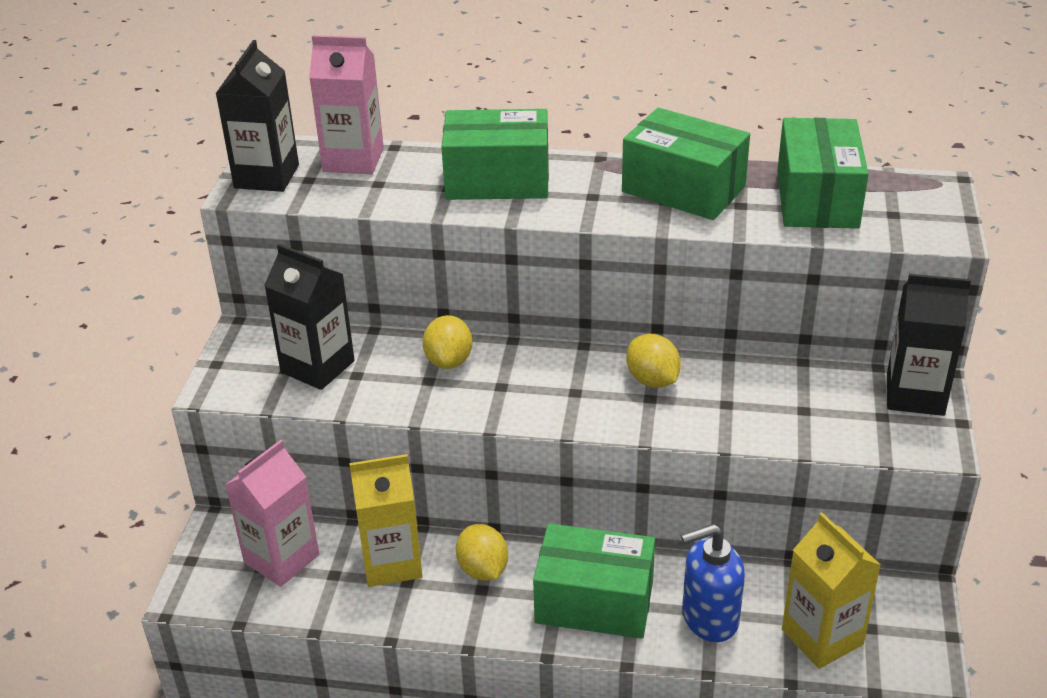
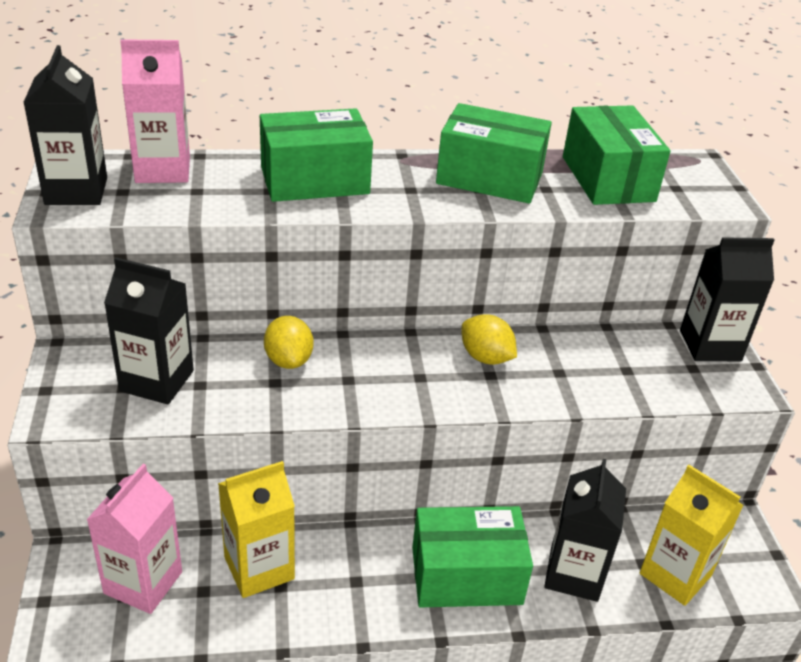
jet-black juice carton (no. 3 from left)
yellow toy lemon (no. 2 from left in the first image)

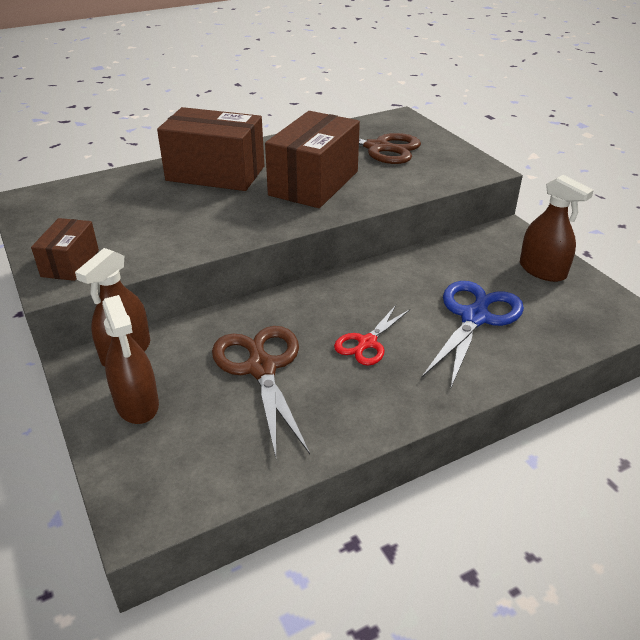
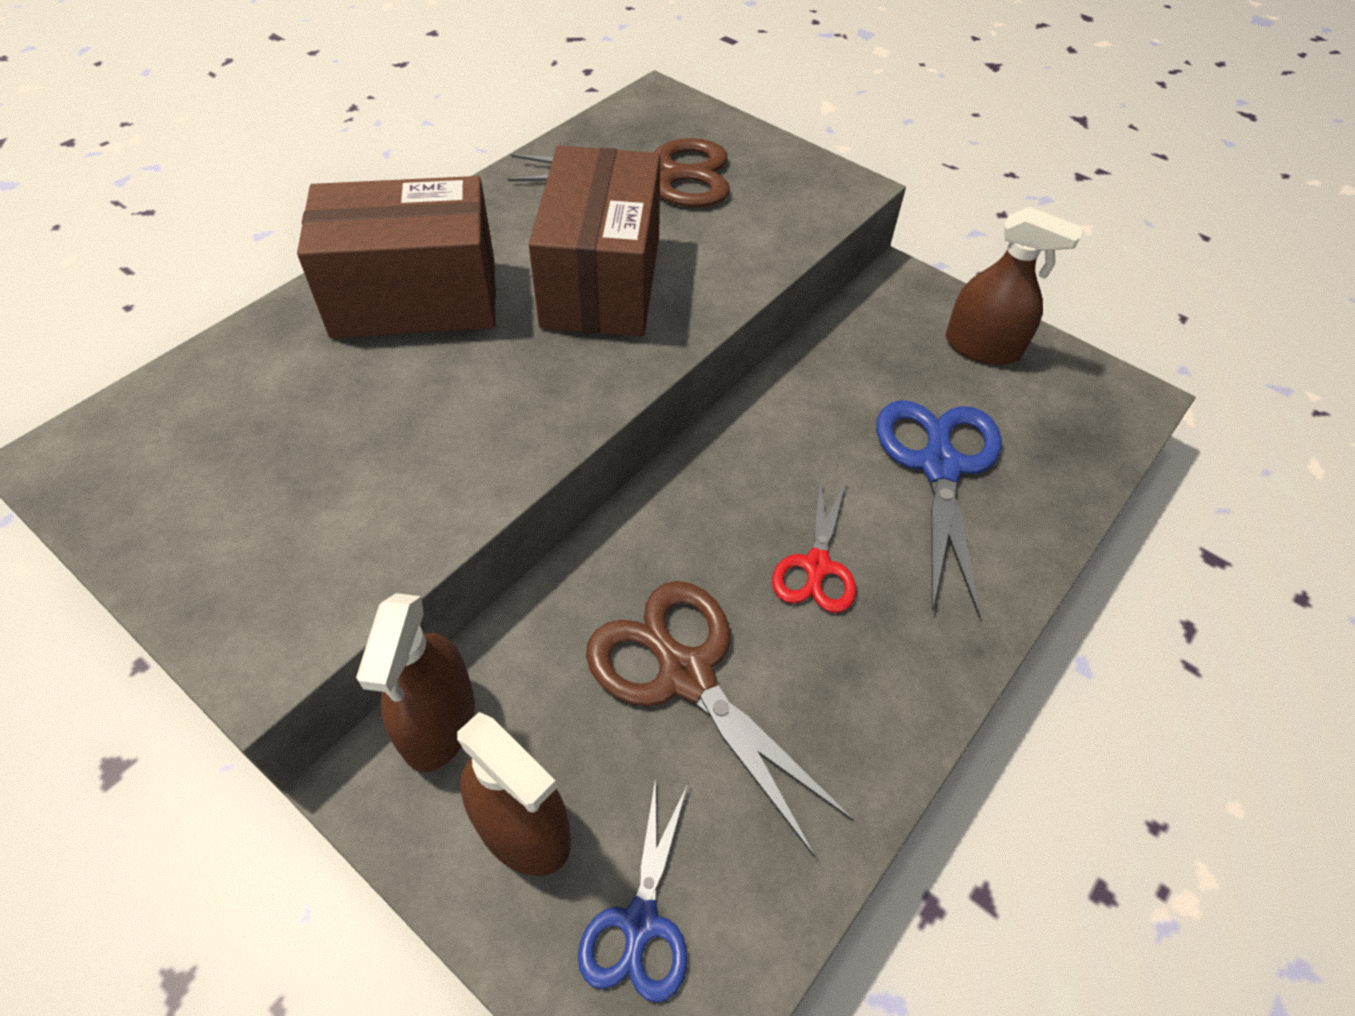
cobalt pair of scissors (no. 1 from left)
brown box (no. 1 from left in the first image)

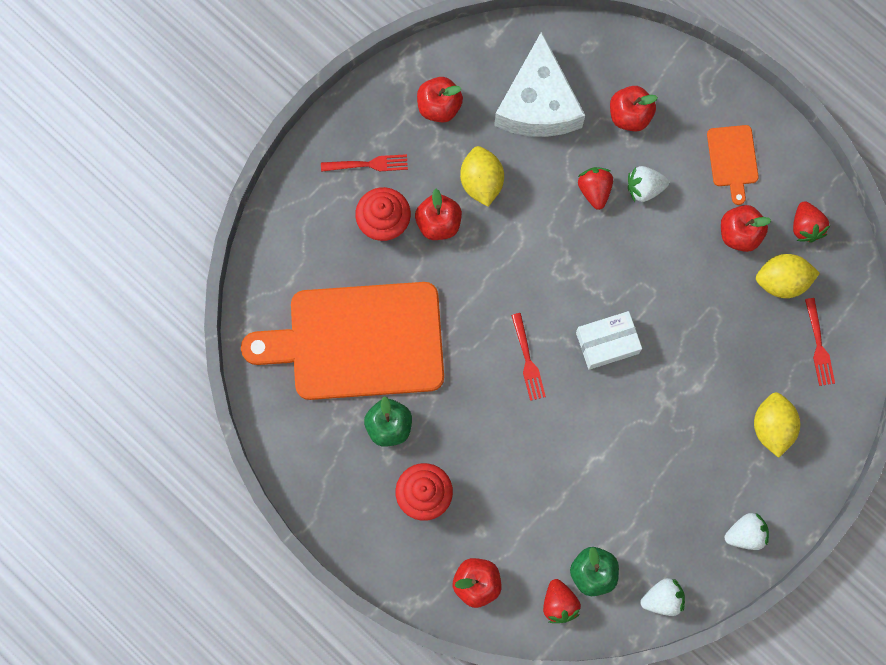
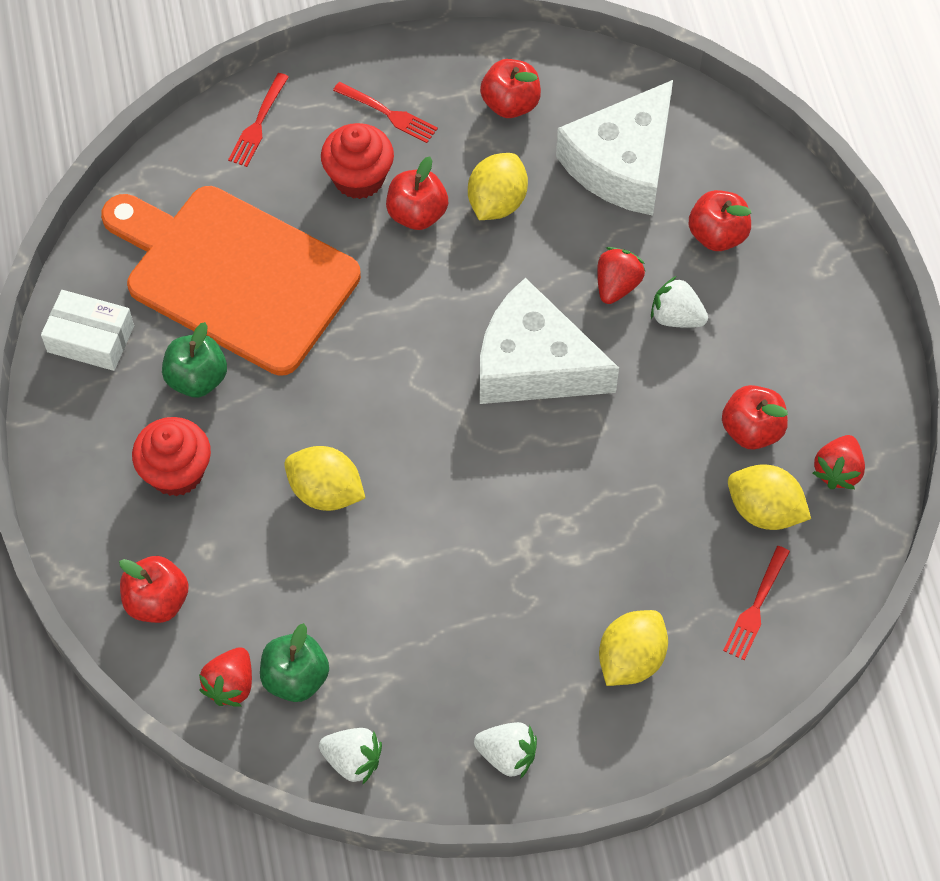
white box
scarlet table fork (no. 1 from left)
yellow toy lemon (no. 1 from left)
white cheese wedge (no. 1 from left)
orange-coloured bread board (no. 2 from left in the first image)

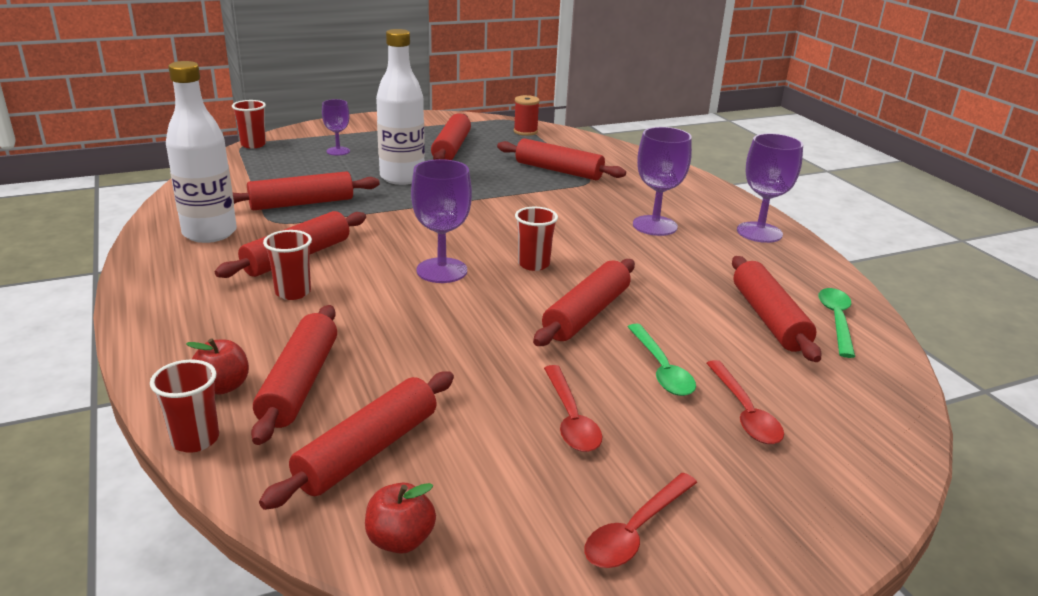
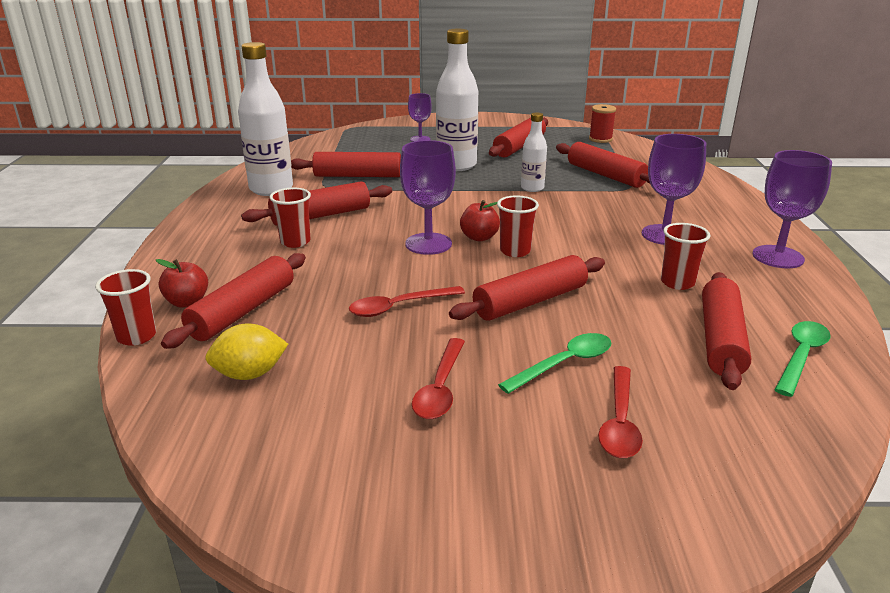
yellow toy lemon
scarlet spoon (no. 1 from left)
scarlet toy apple (no. 2 from left)
emerald spoon (no. 1 from left)
white bottle (no. 3 from left)
scarlet tumbler (no. 4 from left)

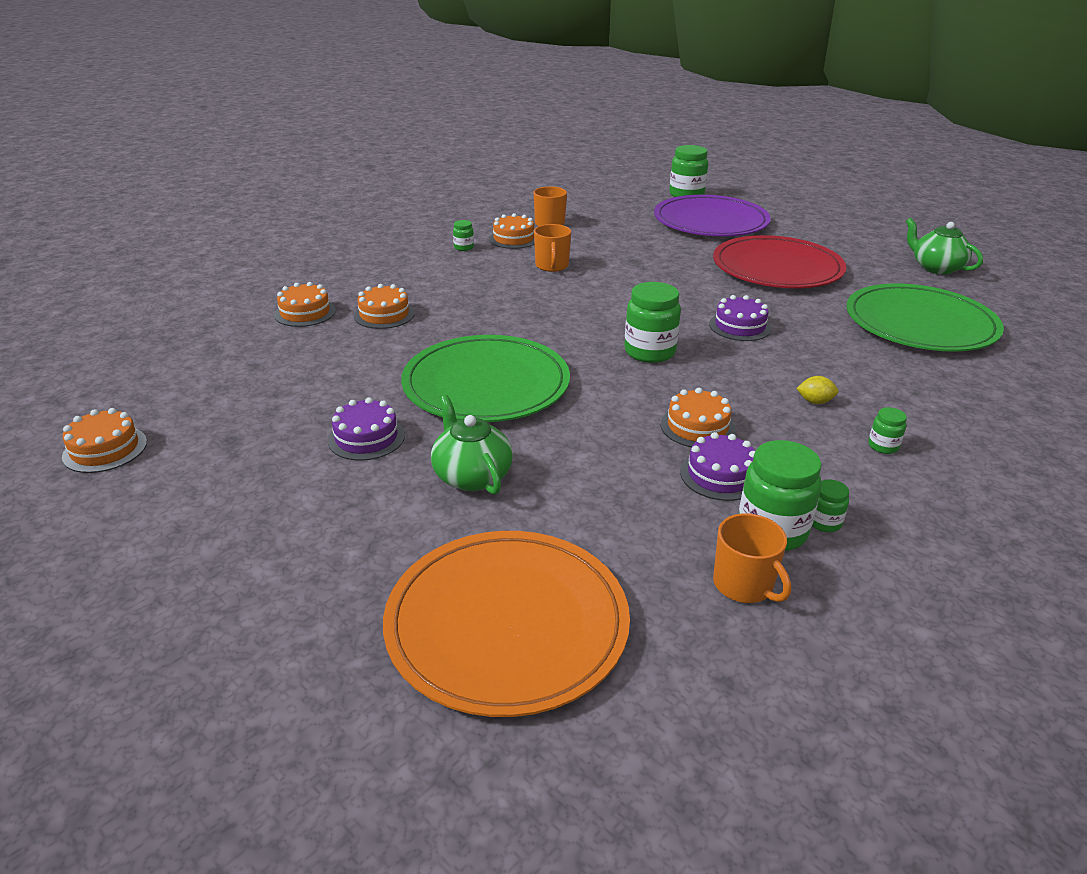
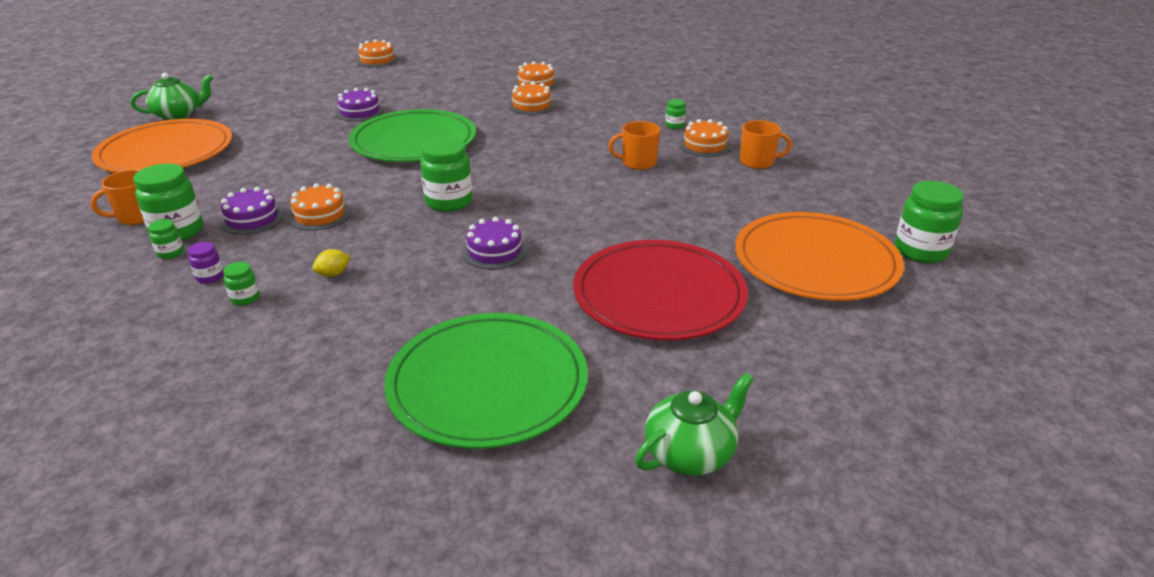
emerald tea pot (no. 1 from left)
royal purple preserve jar
yellow toy lemon
orange-coloured plate (no. 2 from left)

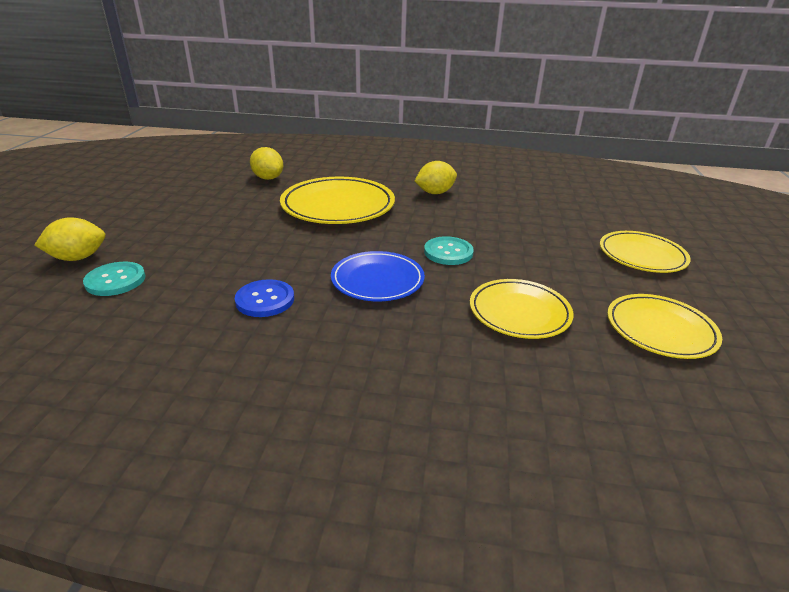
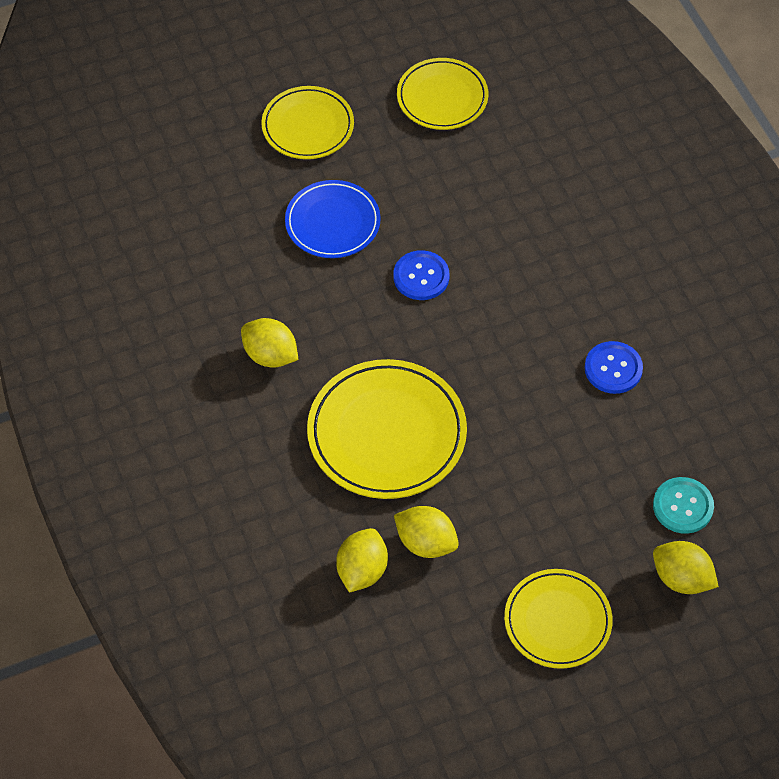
cobalt plate
cobalt button (no. 1 from left)
yellow toy lemon (no. 3 from left)
yellow plate (no. 4 from left)

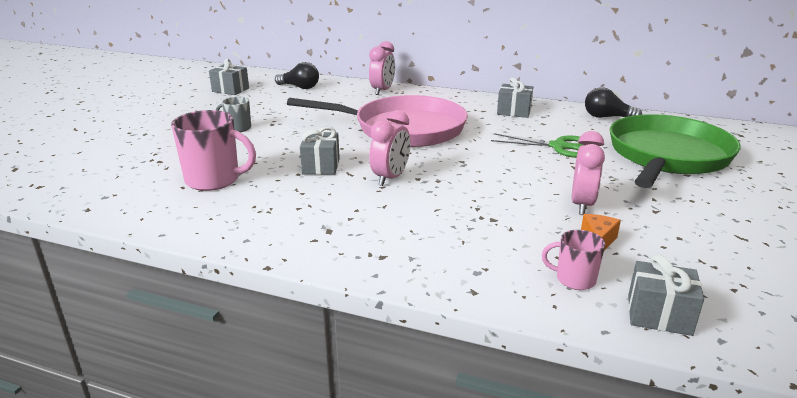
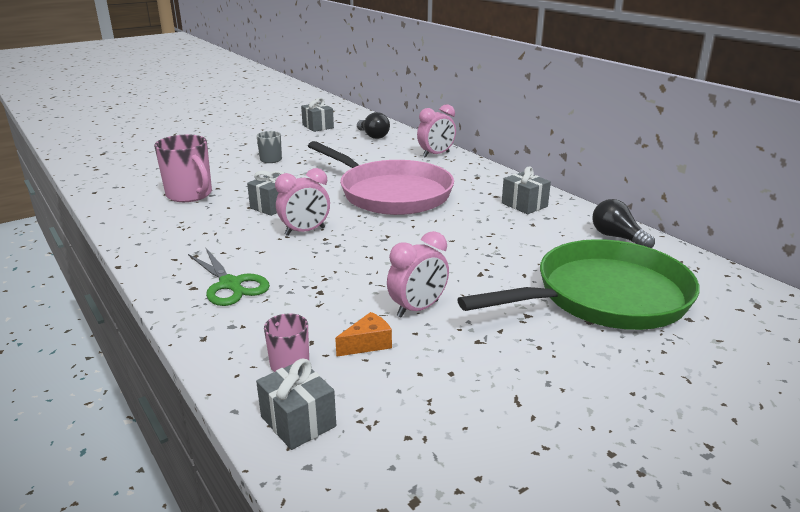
emerald pair of scissors

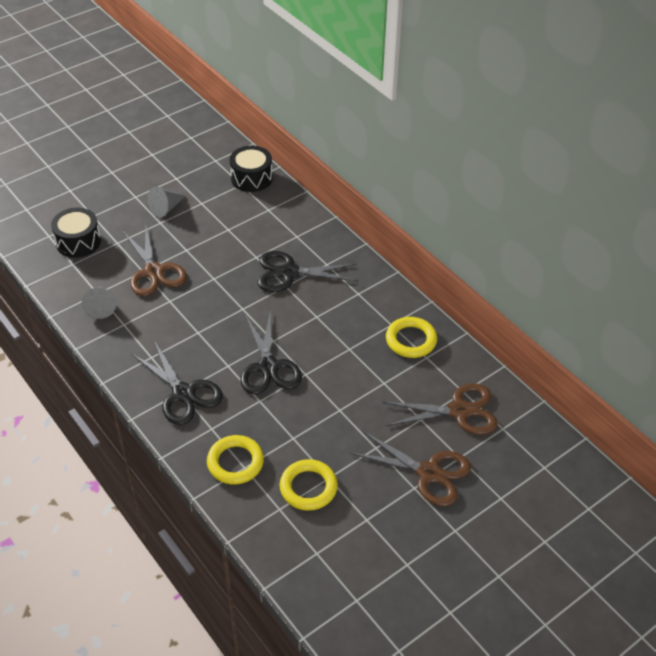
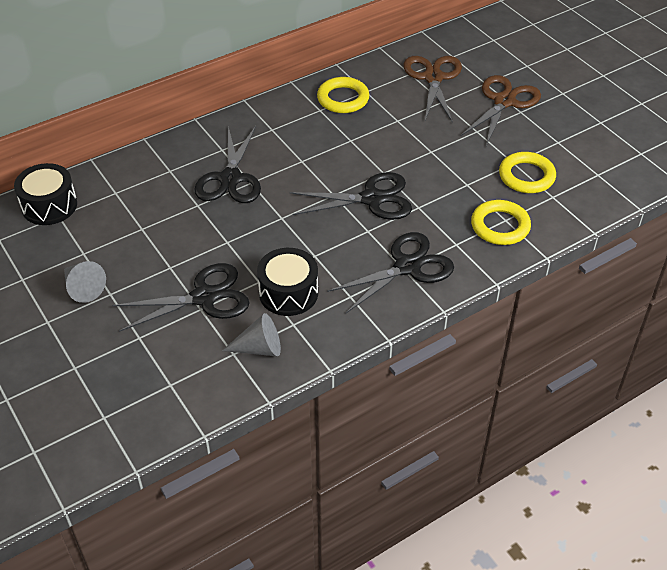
jet-black pair of scissors (no. 1 from left)
jet-black toy drum (no. 2 from left)

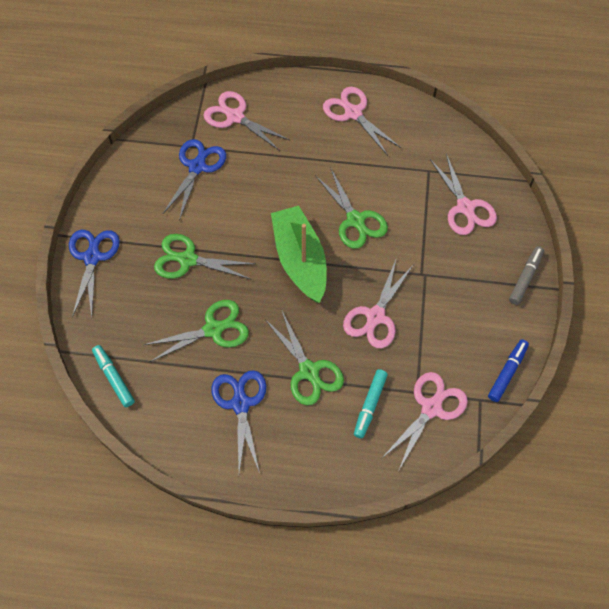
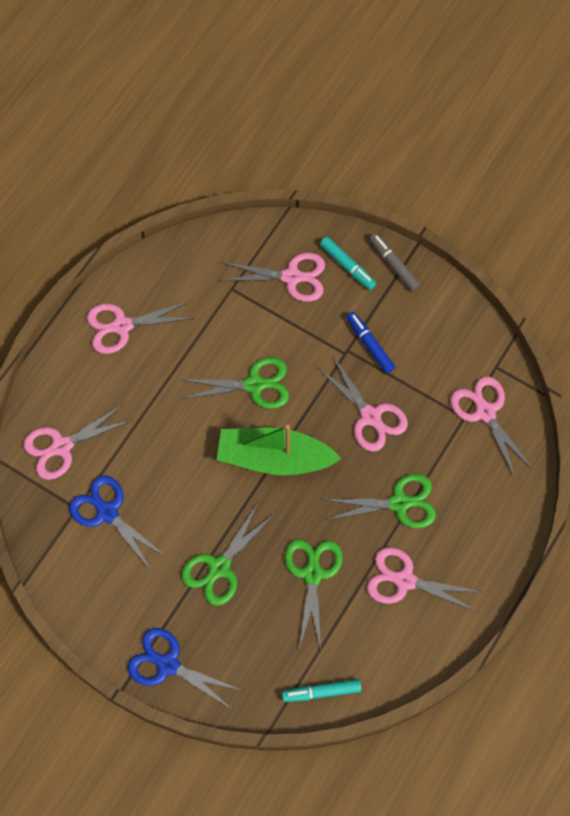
turquoise marker (no. 2 from left)
cobalt marker
rosy pair of scissors (no. 5 from left)

